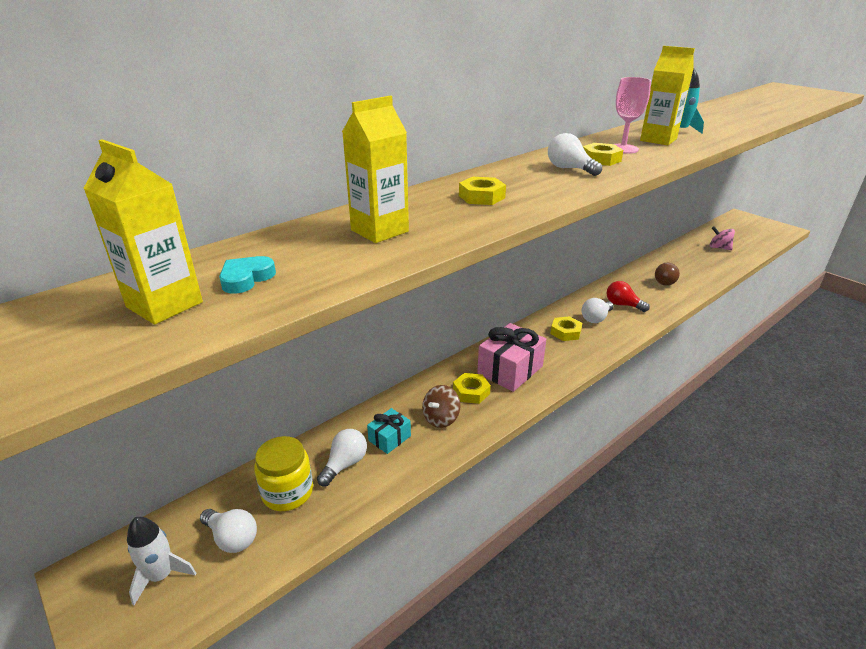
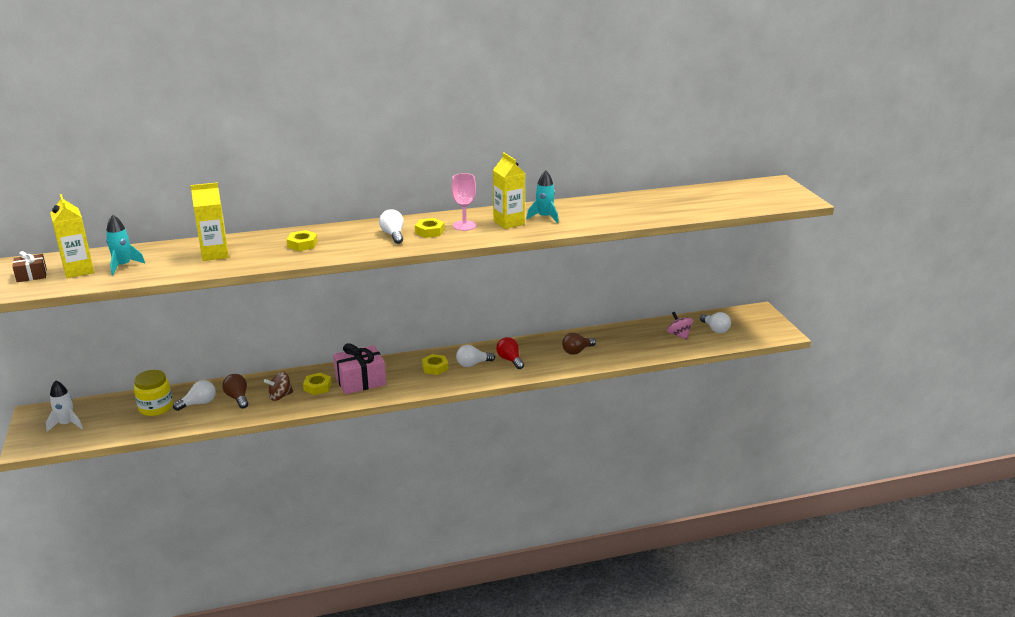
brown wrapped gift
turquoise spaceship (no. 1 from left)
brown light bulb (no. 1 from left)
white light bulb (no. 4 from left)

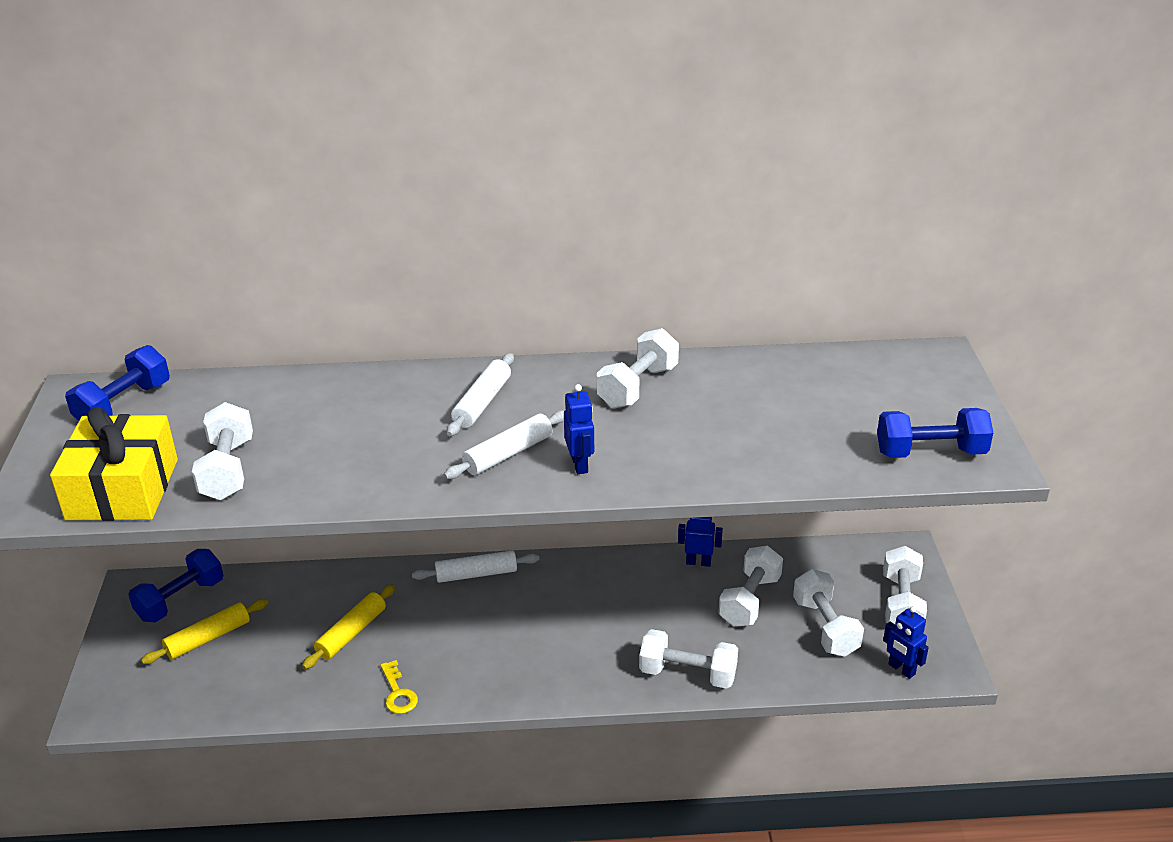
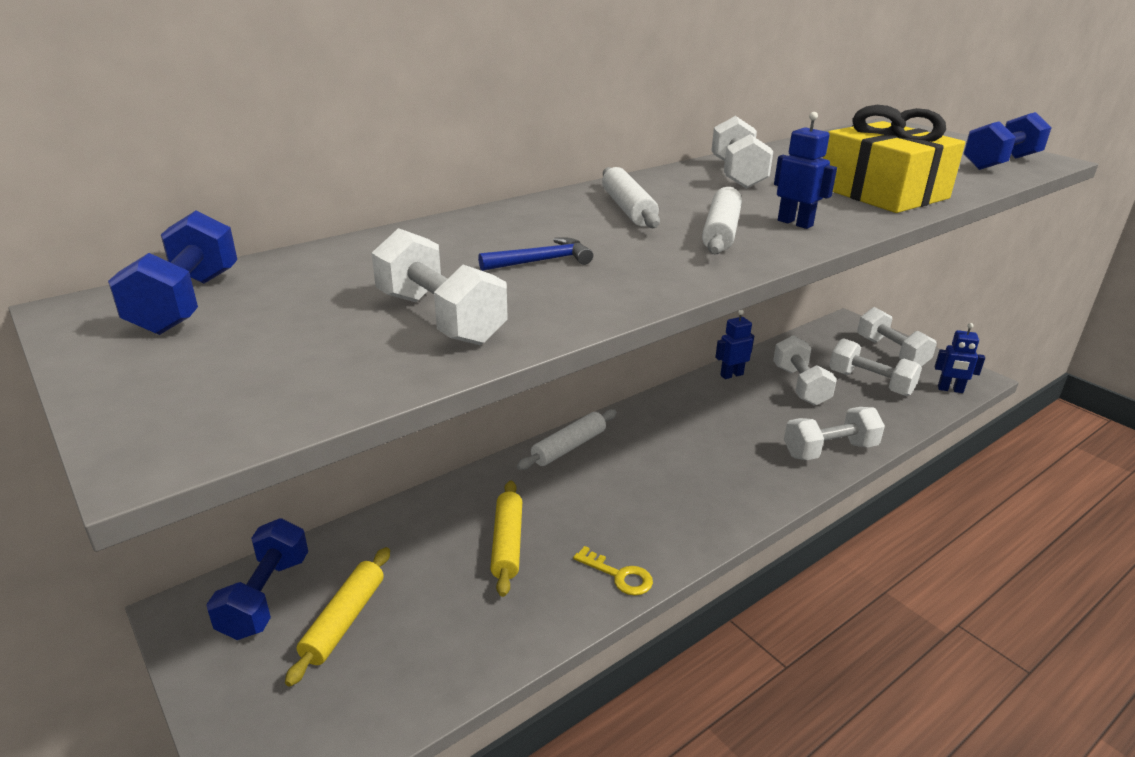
cobalt hammer
yellow wrapped gift

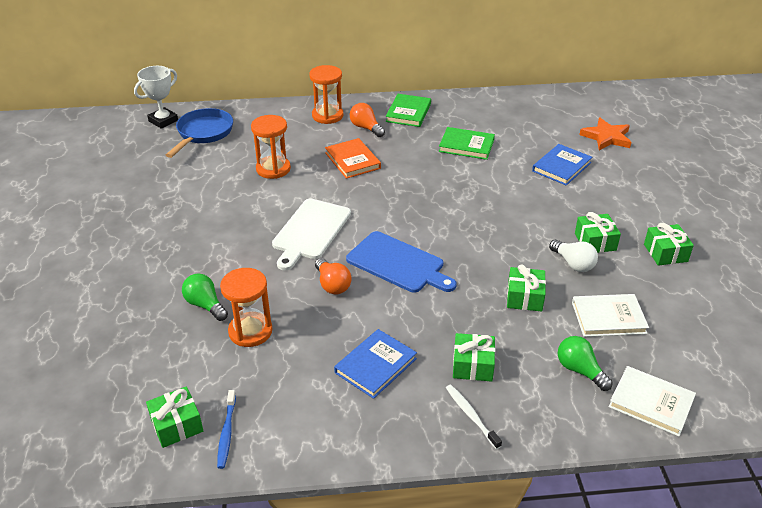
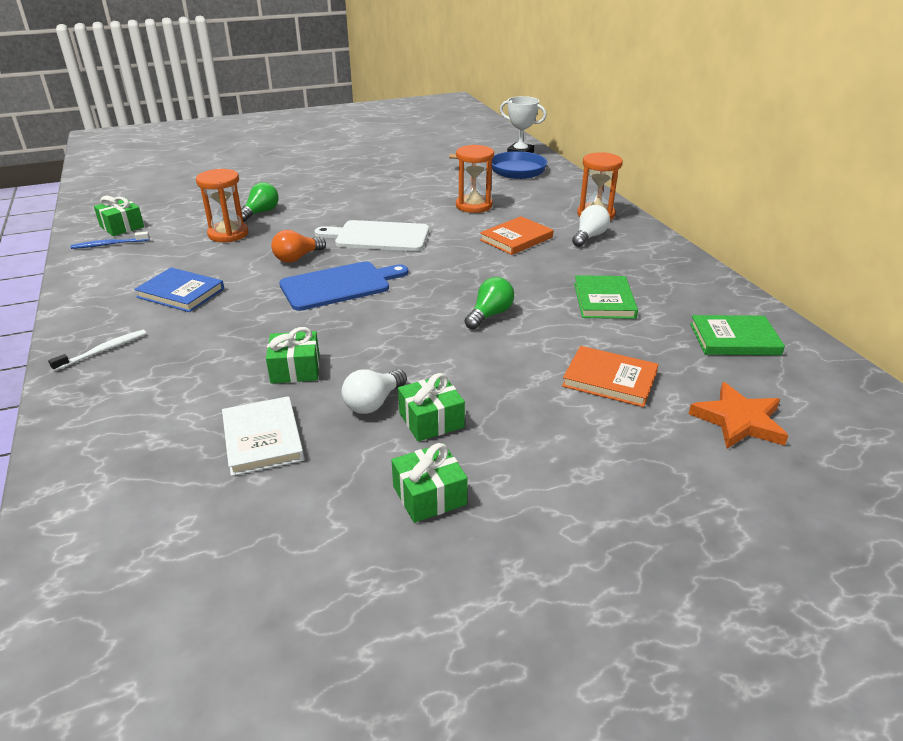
cobalt bread board
emerald light bulb (no. 2 from left)
orange-coloured book (no. 2 from left)
white light bulb (no. 2 from left)
emerald book (no. 2 from left)
emerald wrapped gift (no. 2 from left in the first image)
white book (no. 2 from left in the first image)

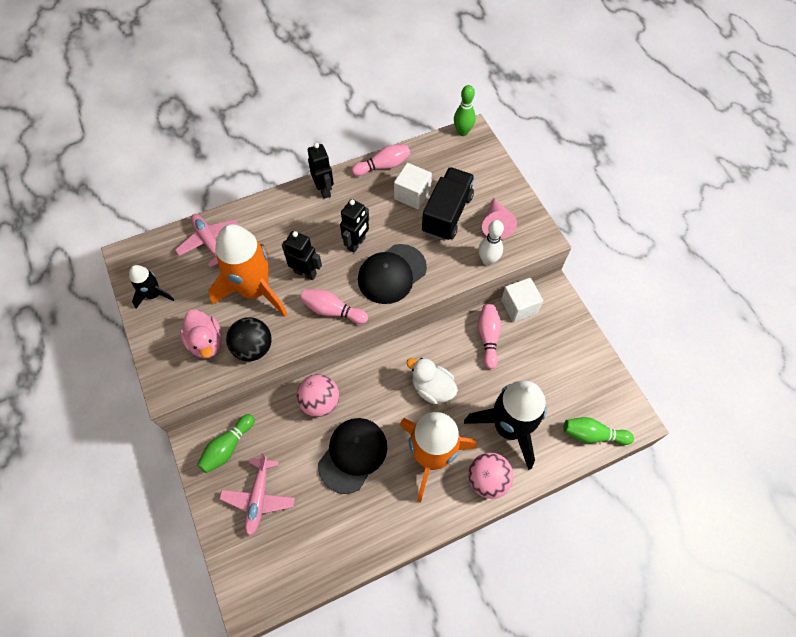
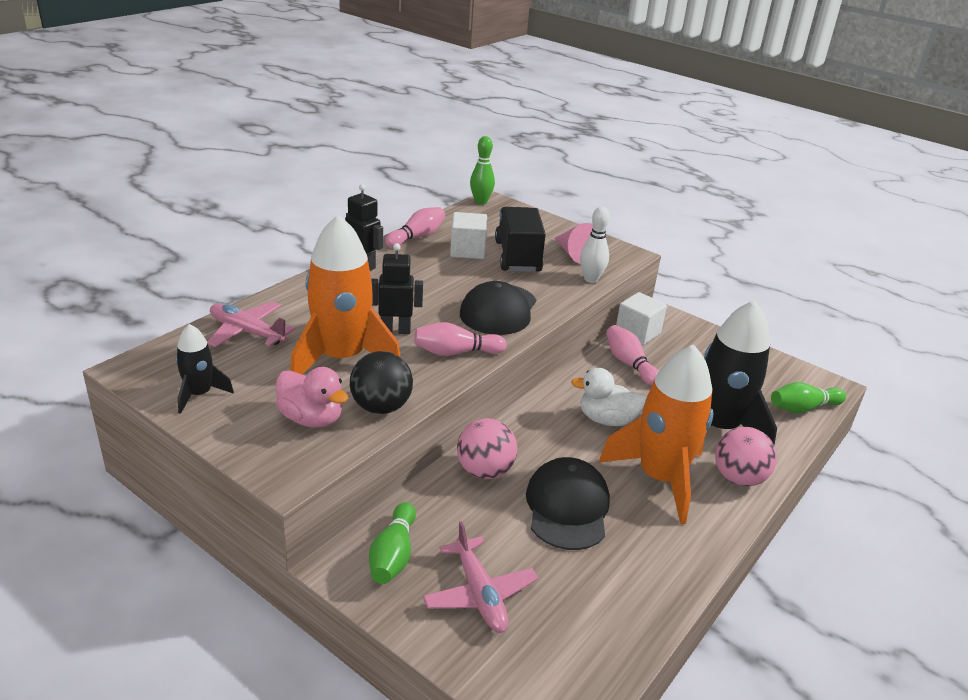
jet-black robot figure (no. 3 from left in the first image)

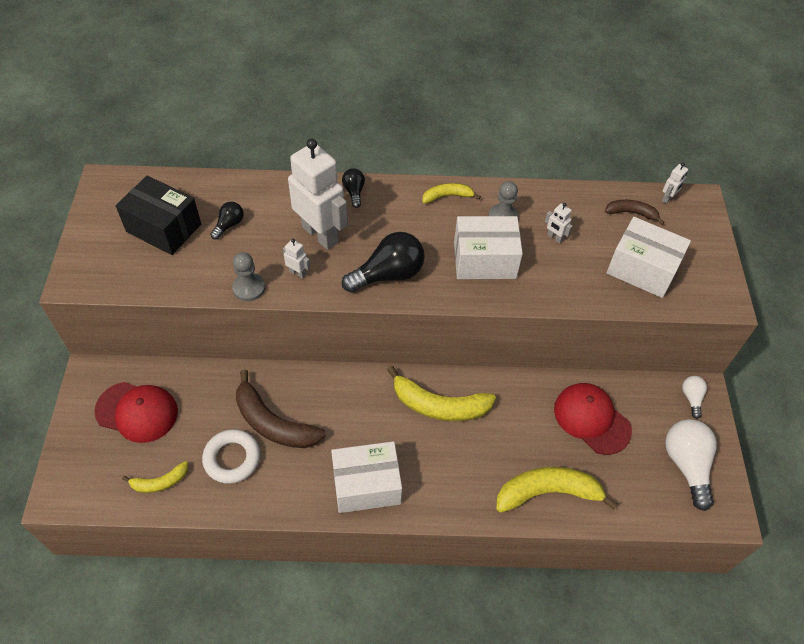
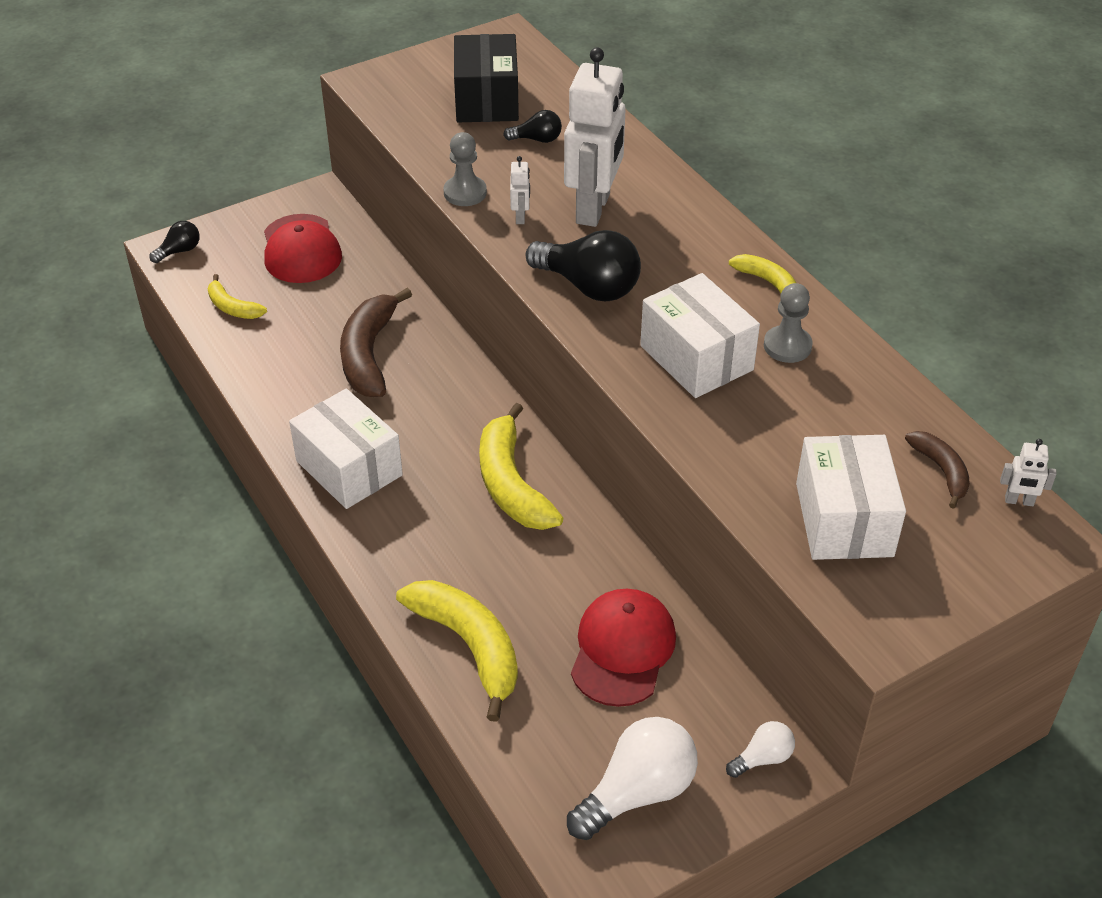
jet-black light bulb (no. 1 from left)
white ring
white robot figure (no. 3 from left in the first image)

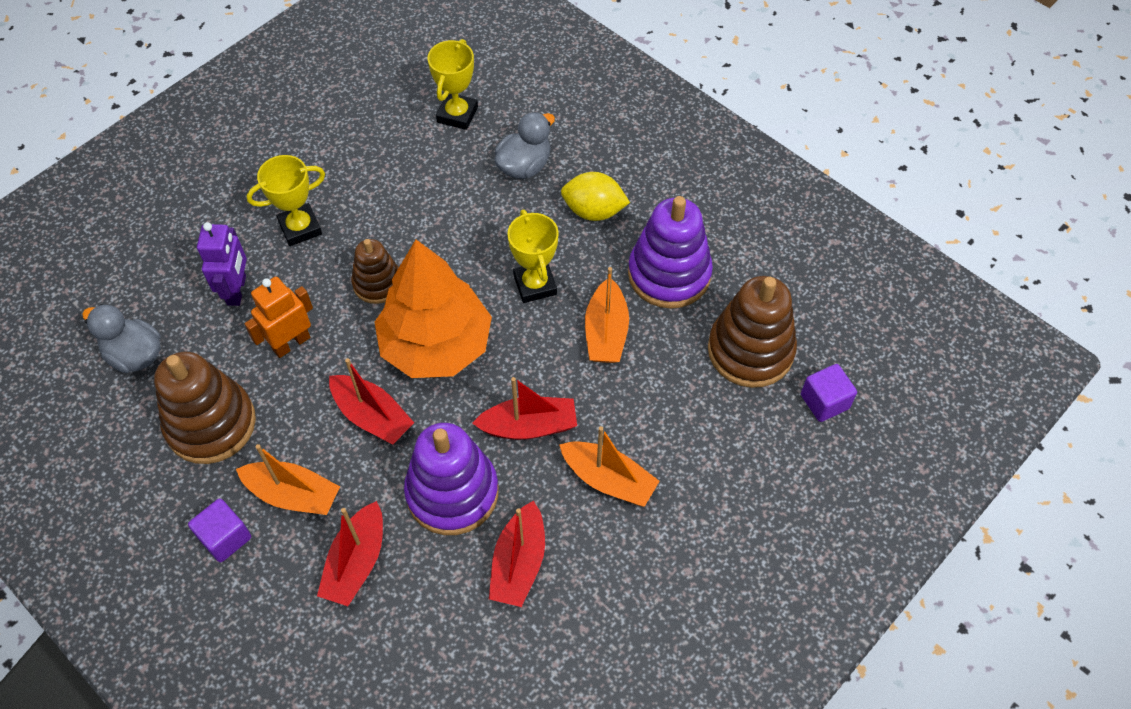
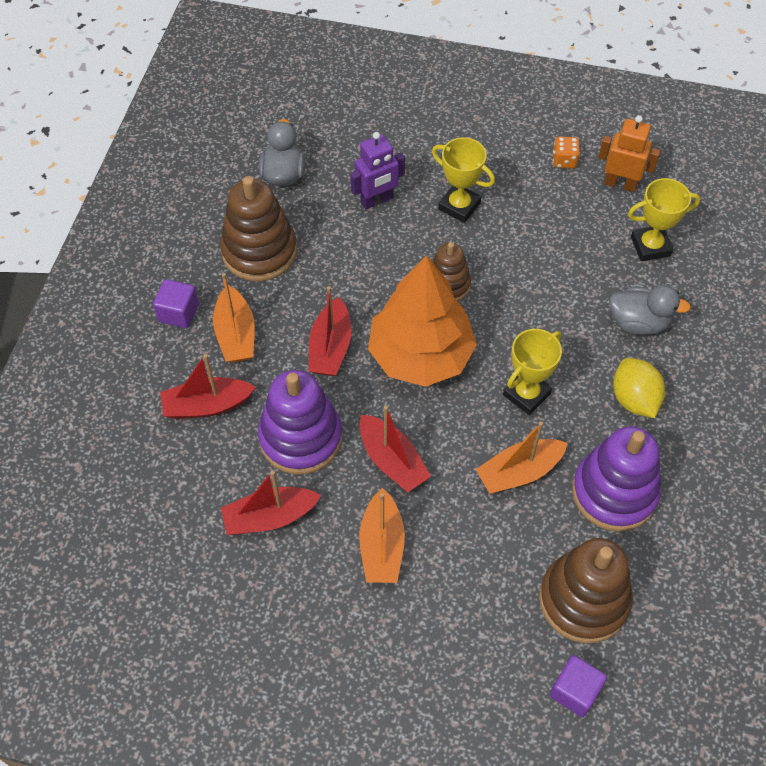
orange-coloured dice
orange-coloured robot figure

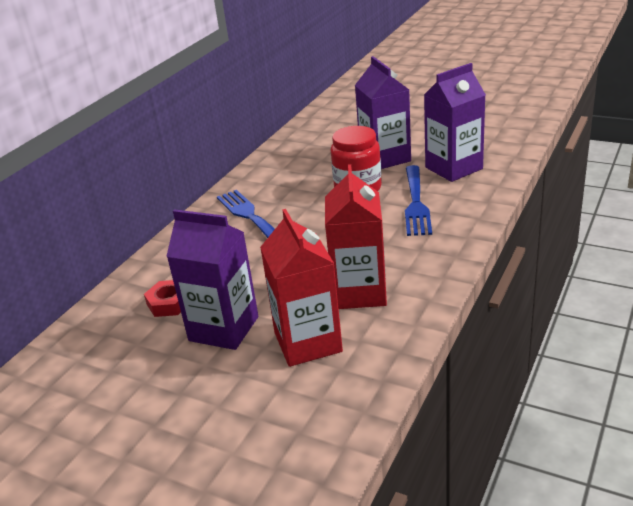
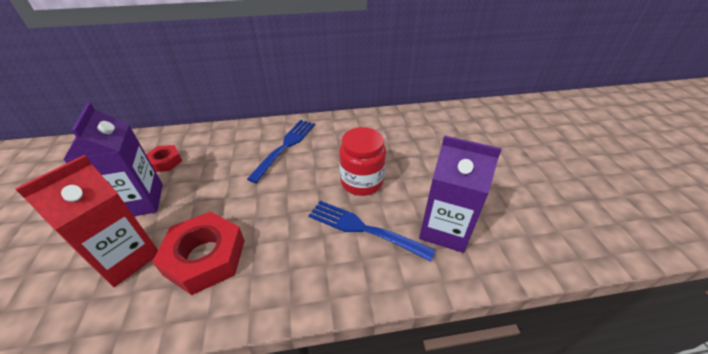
scarlet hex nut (no. 2 from left)
cobalt table fork (no. 2 from left)
royal purple juice carton (no. 2 from left in the first image)

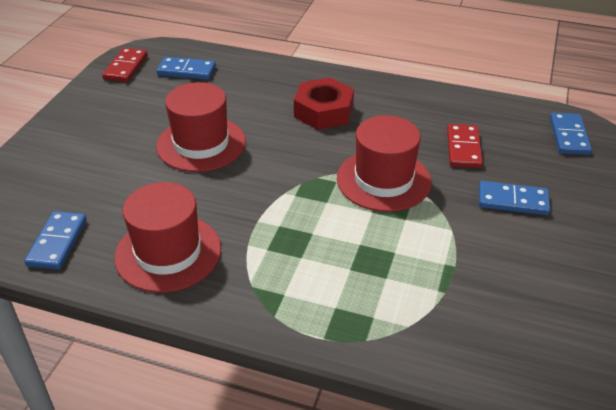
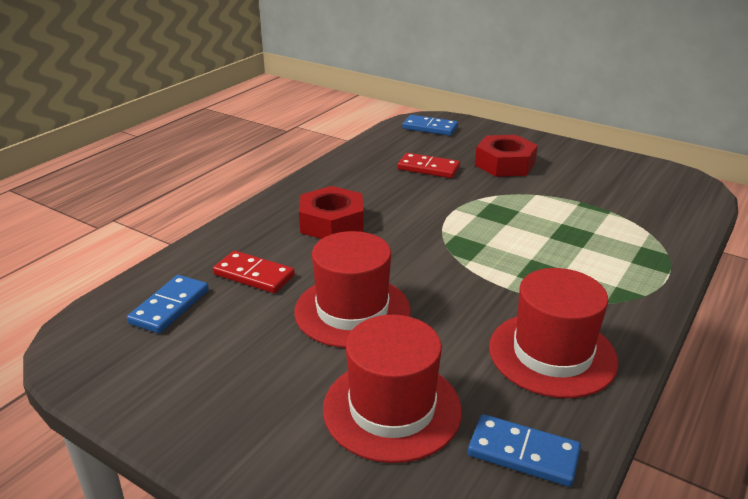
scarlet domino tile (no. 1 from left)
scarlet hat (no. 2 from left)
scarlet hex nut (no. 2 from left)

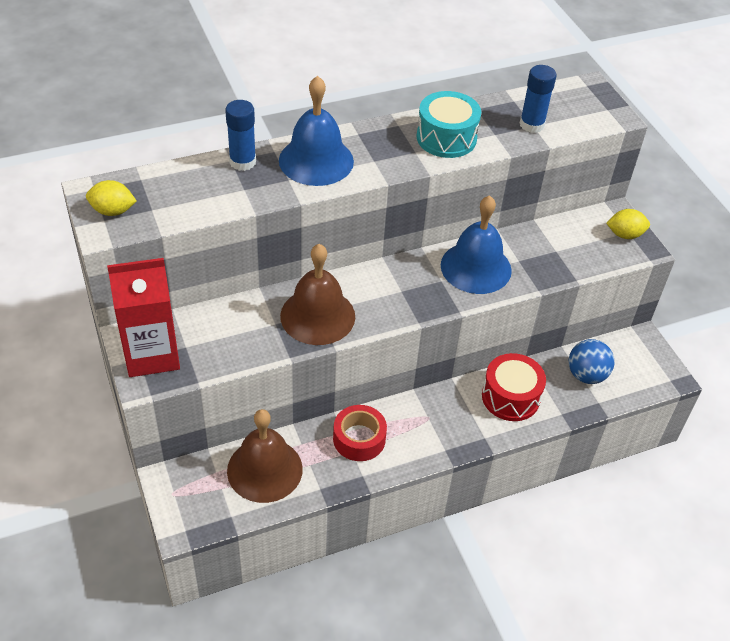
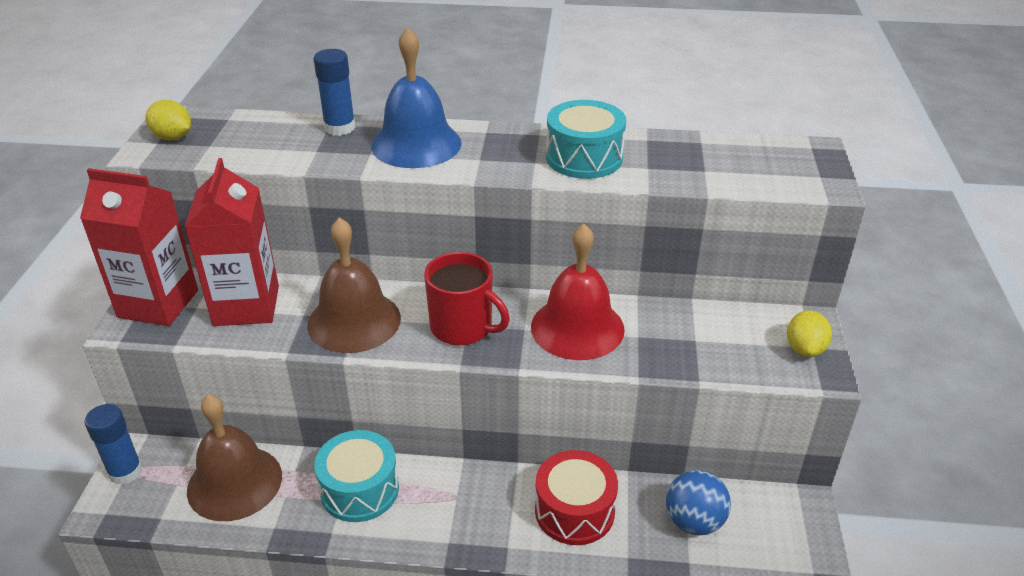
cobalt glue (no. 1 from left)
scarlet juice carton (no. 2 from left)
turquoise toy drum (no. 1 from left)
scarlet coffee mug
scarlet bell
yellow toy lemon (no. 2 from left)

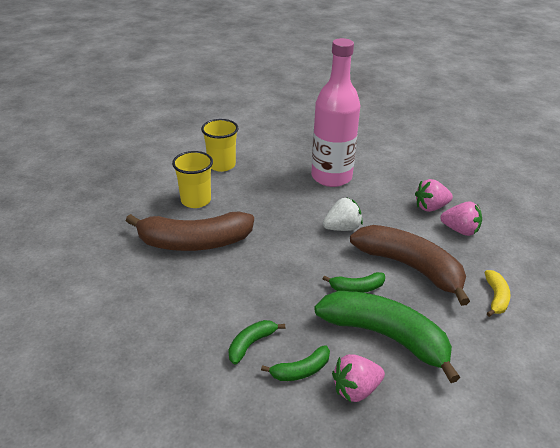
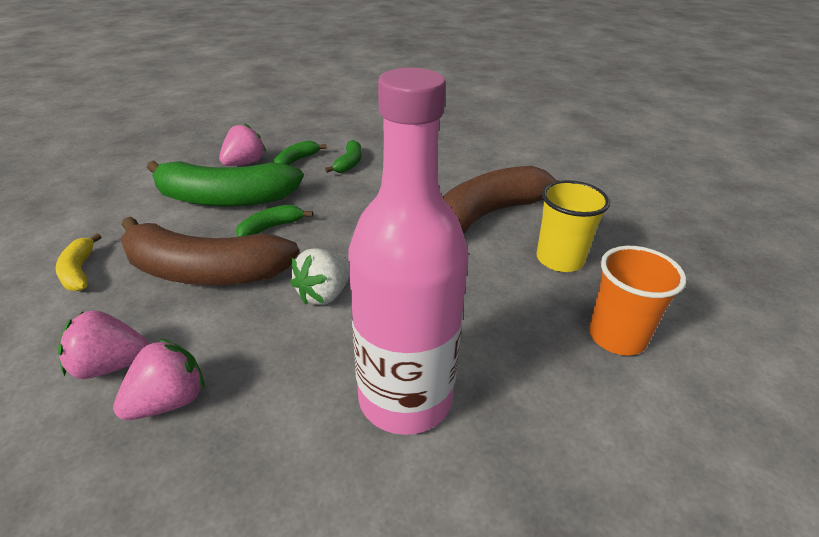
orange-coloured tumbler

